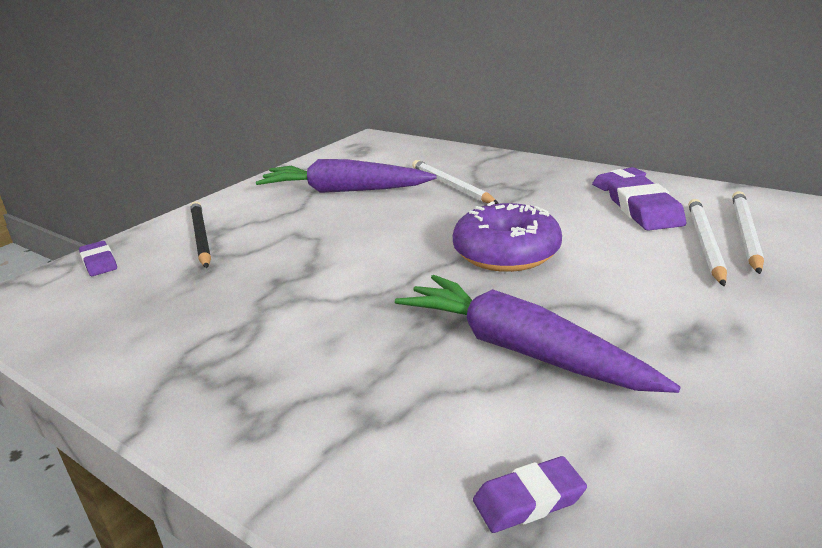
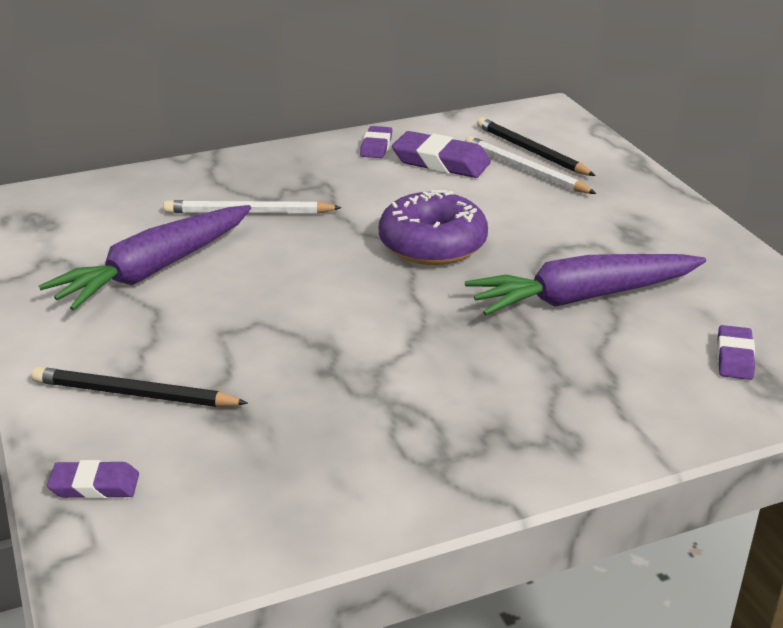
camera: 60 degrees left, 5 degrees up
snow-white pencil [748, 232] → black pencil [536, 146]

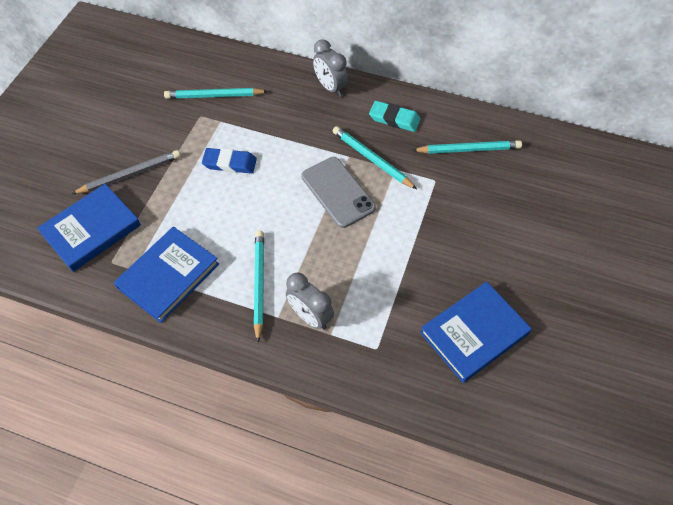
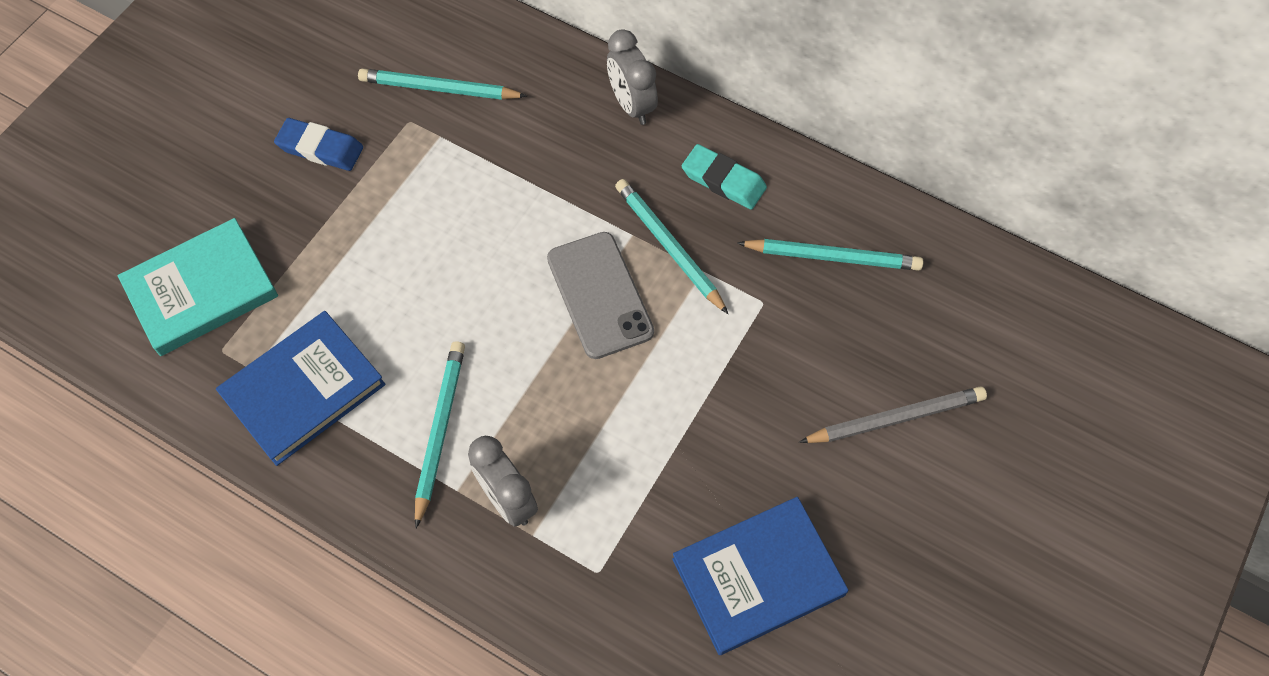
camera: 10 degrees right, 5 degrees up
cobalt hardcover [89, 228] → turquoise hardcover [198, 287]
gray pencil [126, 172] → gray pencil [893, 414], shifted
cobalt pencil eraser [229, 161] → cobalt pencil eraser [318, 144], shifted

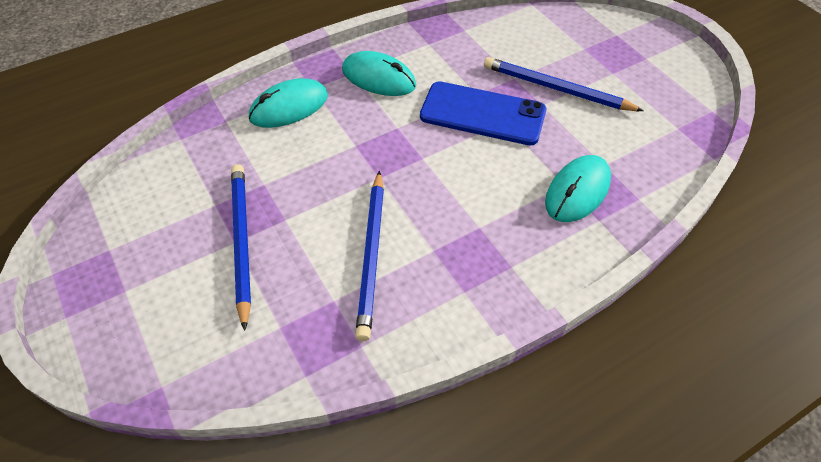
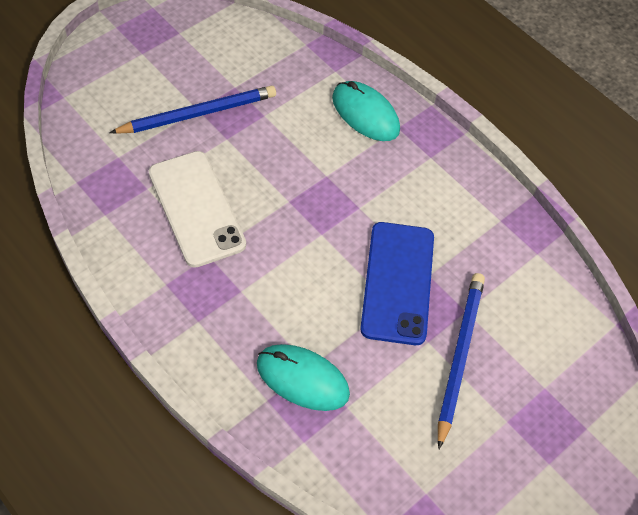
camera: 75 degrees right, 5 degrees up
turquoise computer mouse [379, 73] → -
cobalt pencil [369, 256] → snow-white smartphone [197, 209]

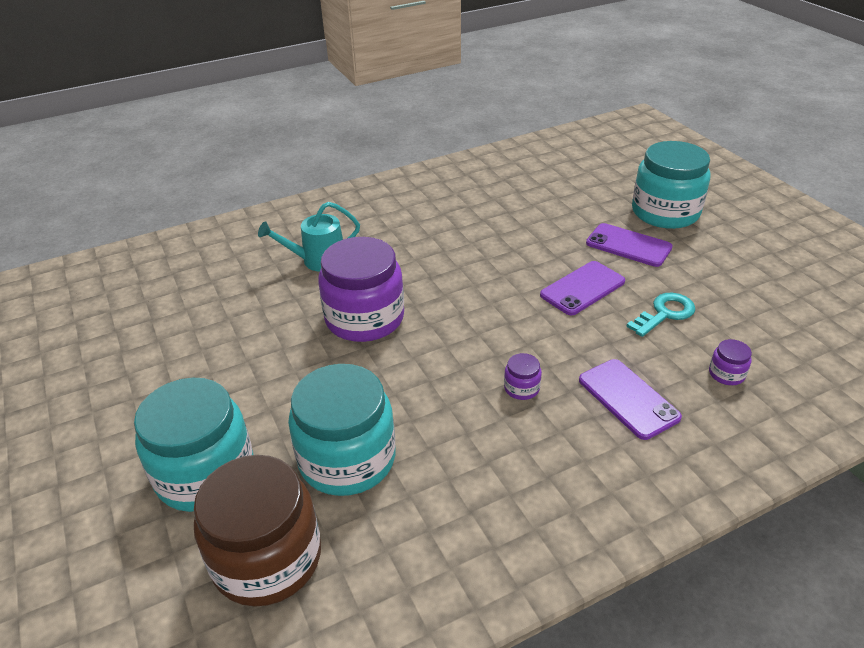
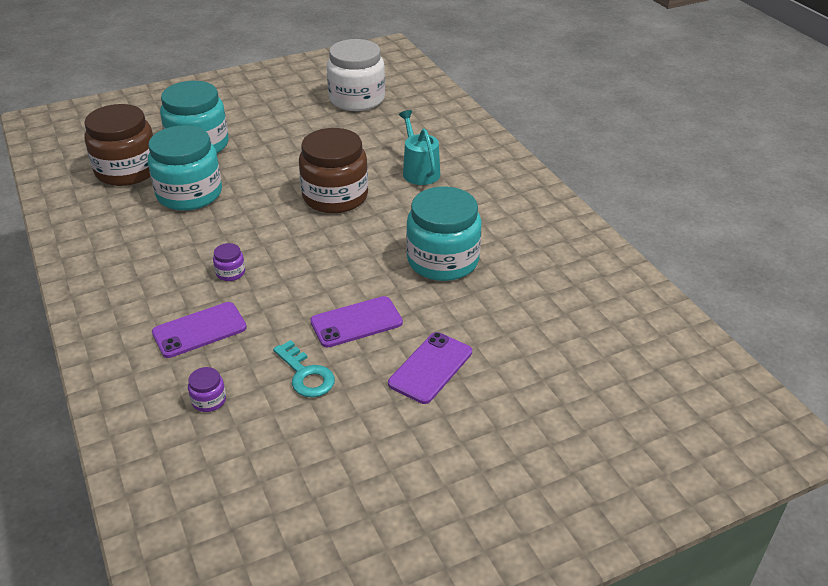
camera: 90 degrees right, 0 degrees up
royal purple jam jar [361, 289] → russet jam jar [333, 170]
royal purple smartphone [582, 288] → royal purple smartphone [356, 322], 75 degrees counterclockwise
turquoise jam jar [671, 185] → turquoise jam jar [444, 233], shifted
- → snow-white jam jar [356, 75]

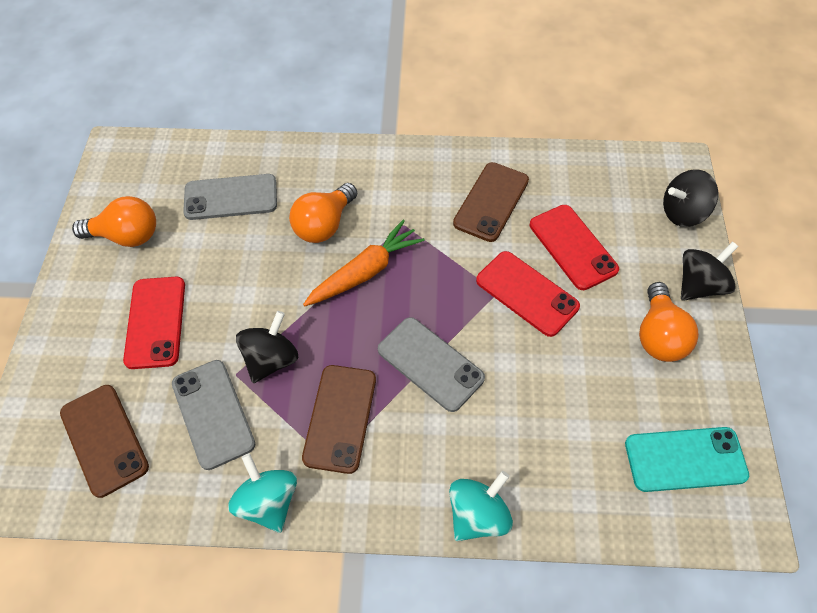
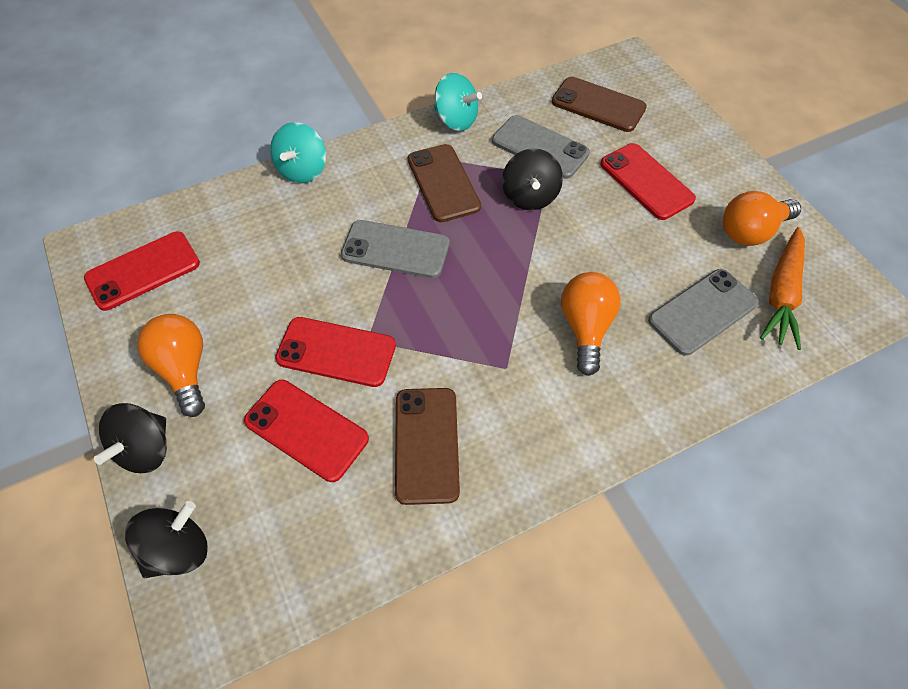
camera: 150 degrees right, 0 degrees up
orange-coloured toy carrot [364, 263] → orange-coloured toy carrot [782, 288], shifted
turquoise smartphone [687, 459] → crimson smartphone [142, 271]

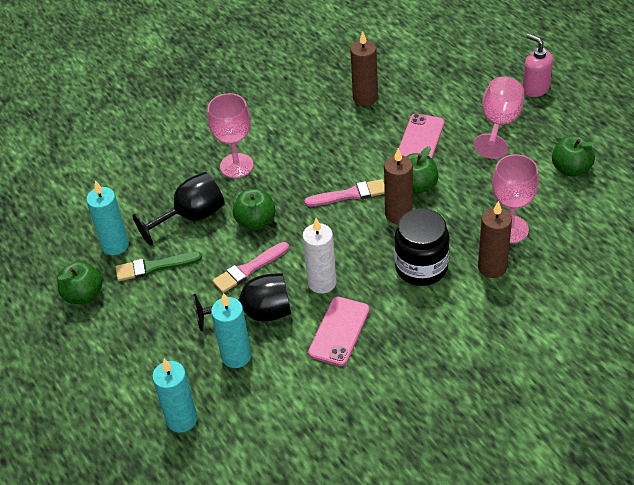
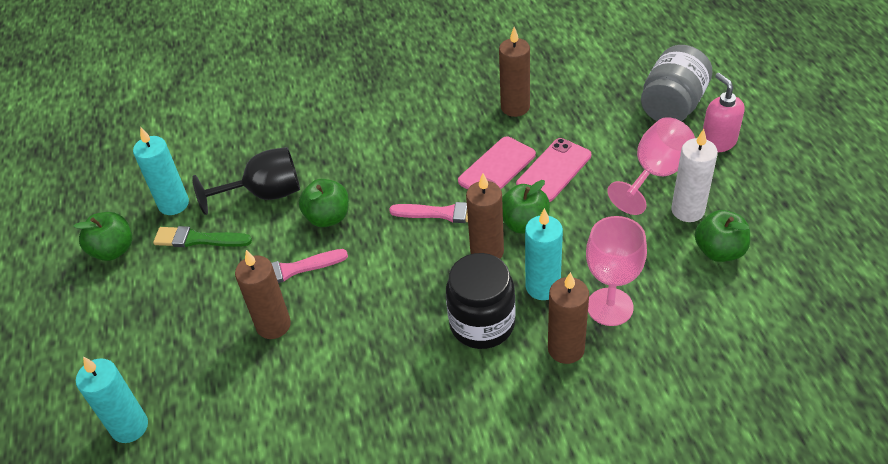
camera: 20 degrees right, 0 degrees up
black goblet [242, 302] → russet pillar candle [263, 294]
rosy goblet [230, 135] → -
turquoise pillar candle [231, 330] → turquoise pillar candle [544, 254], shifted
snow-white pillar candle [320, 256] → snow-white pillar candle [694, 175], shifted
rosy smartphone [339, 331] → rosy smartphone [497, 163], shifted
- → gray jam jar [676, 83]

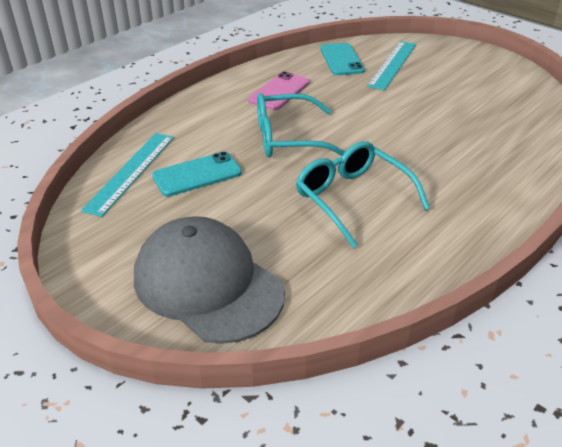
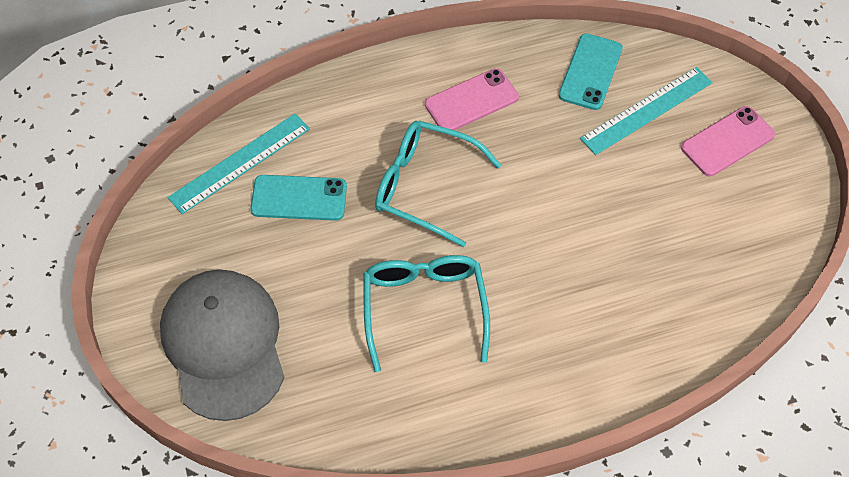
camera: 30 degrees right, 20 degrees up
- → rosy smartphone [728, 141]

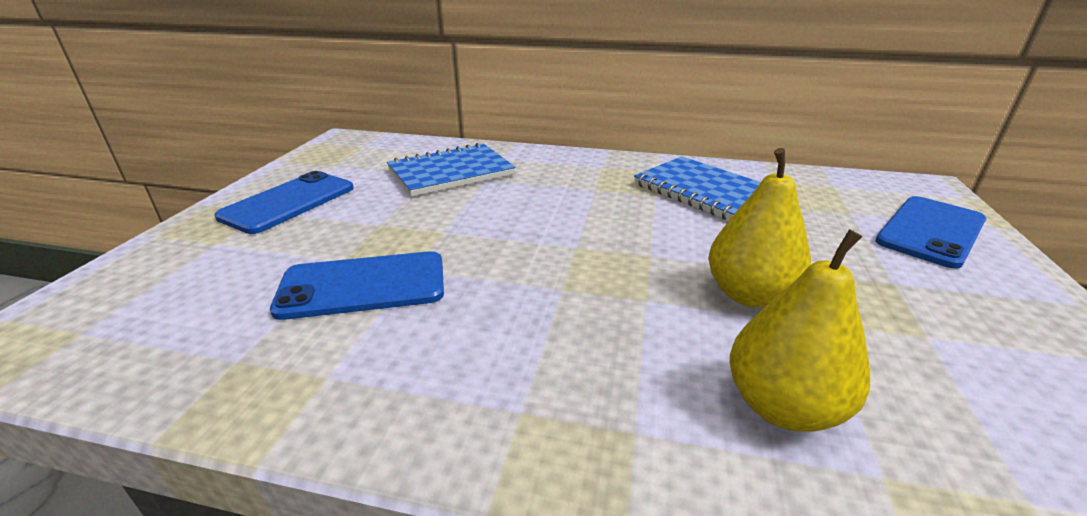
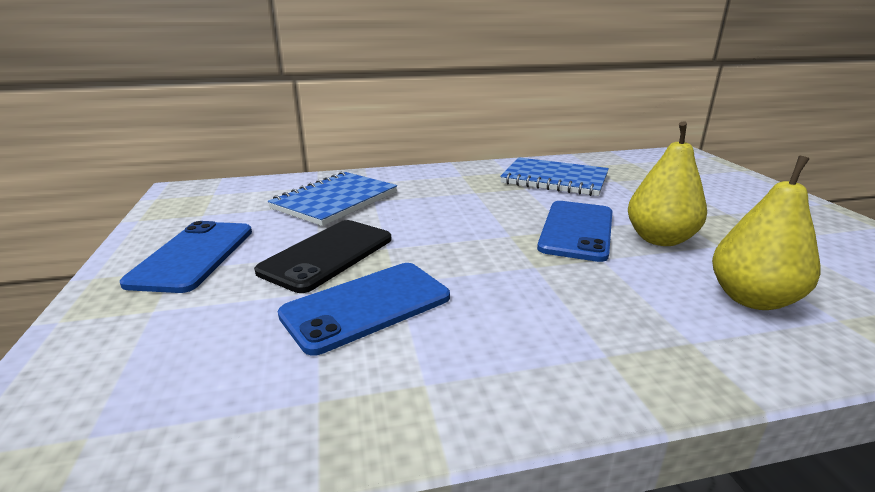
camera: 25 degrees left, 5 degrees down
cobalt smartphone [930, 232] → cobalt smartphone [574, 231], shifted
- → black smartphone [322, 256]

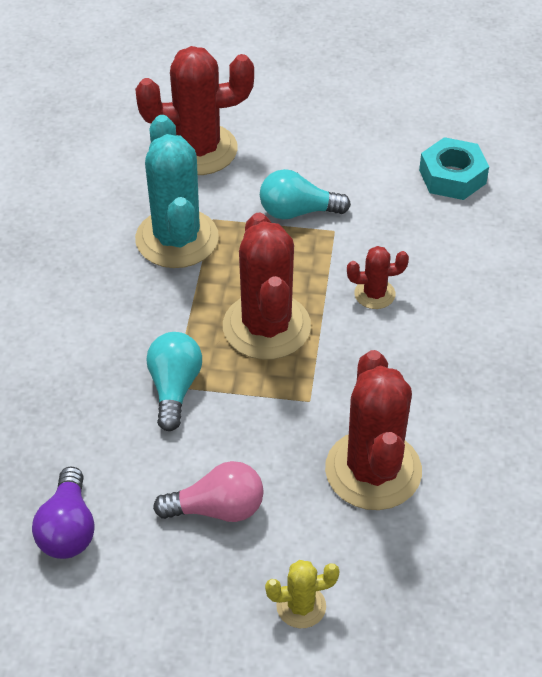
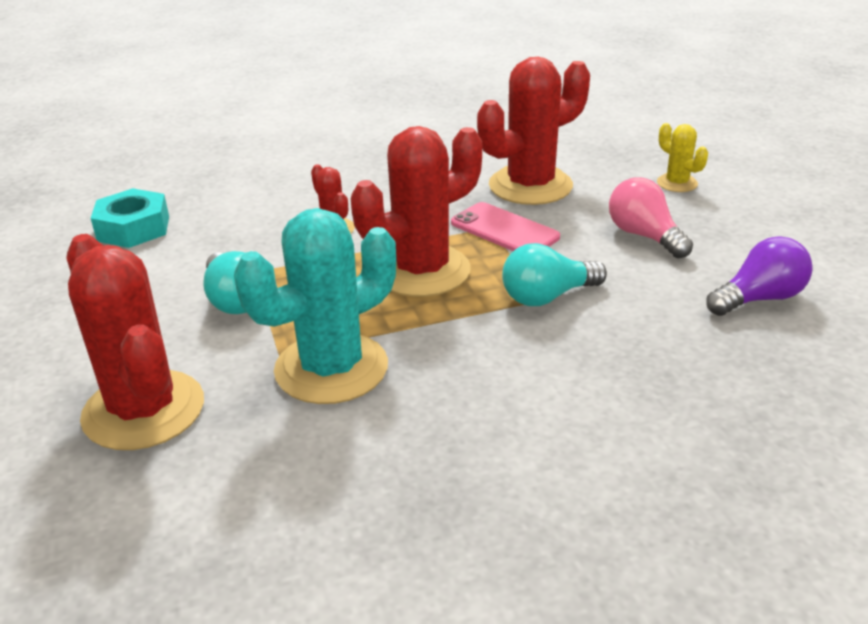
camera: 115 degrees left, 15 degrees down
- → rosy smartphone [505, 226]

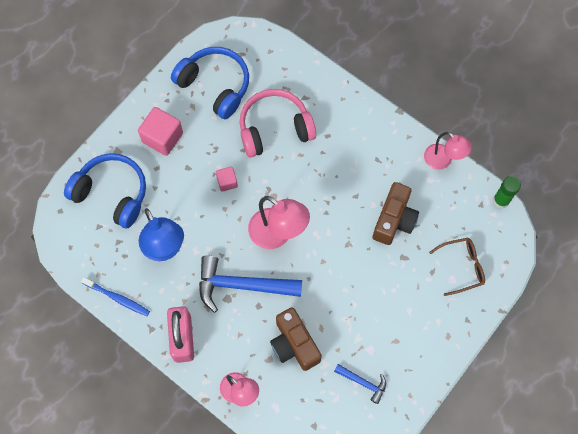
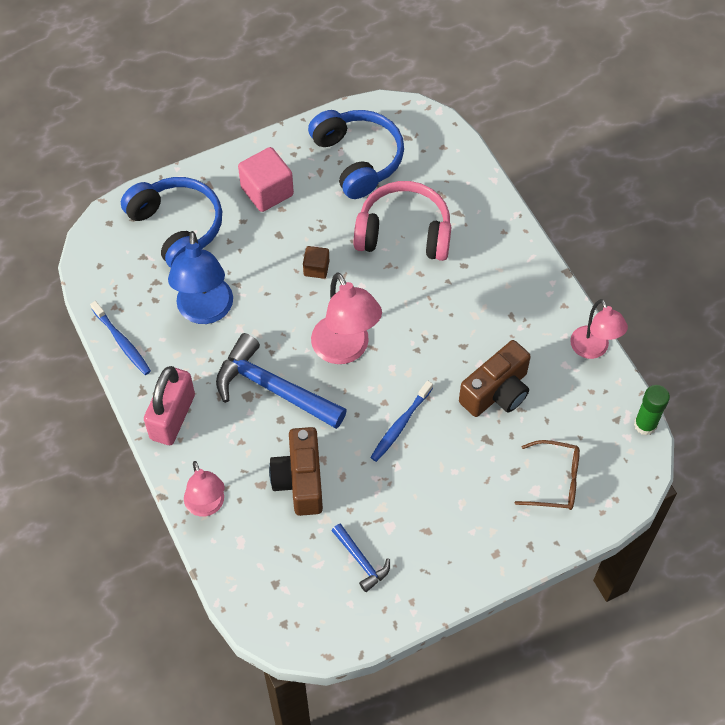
camera: 25 degrees right, 10 degrees down
rosy cube [227, 179] → russet cube [316, 262]
- → cobalt tooth brush [401, 421]

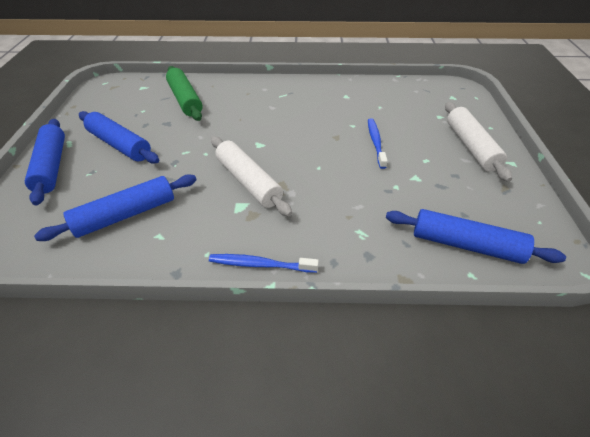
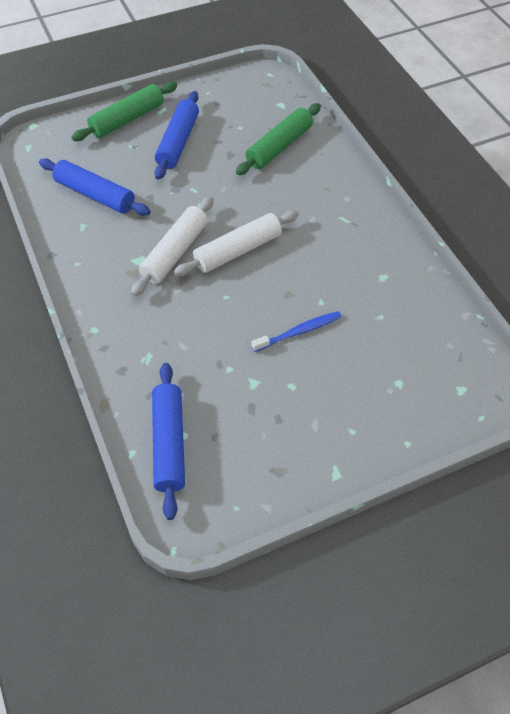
camera: 65 degrees right, 10 degrees up
cobalt rolling pin [45, 162] → green rolling pin [124, 111]
cobalt tooth brush [264, 263] → -
snow-white rolling pin [478, 142] → snow-white rolling pin [236, 243], shifted

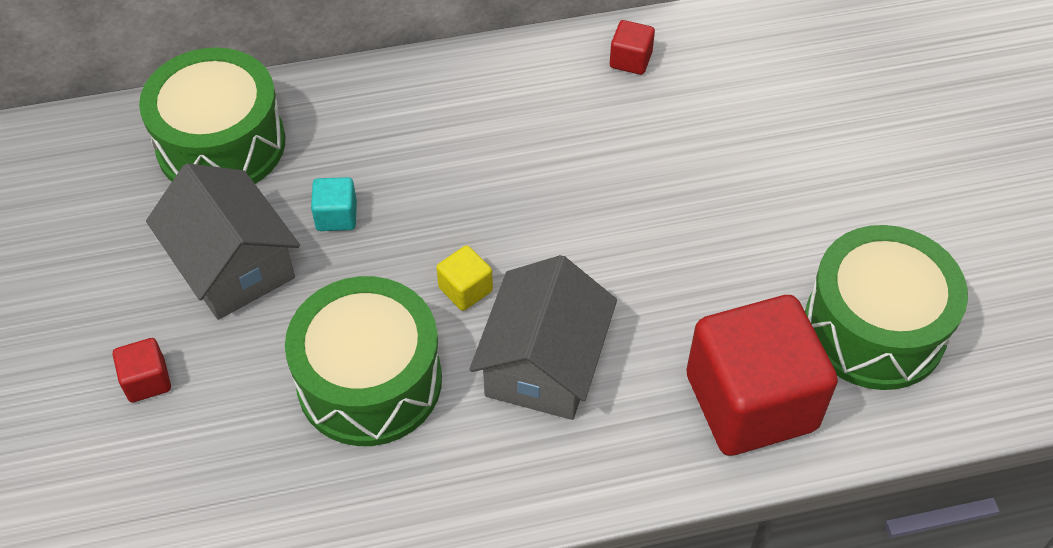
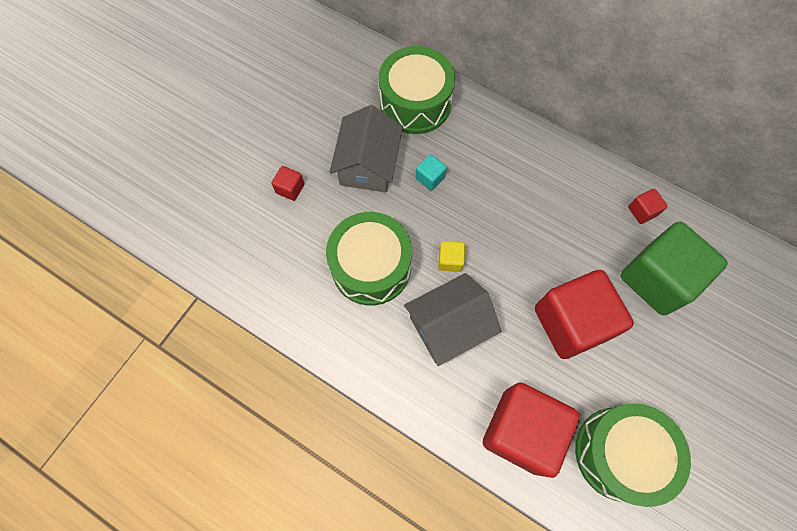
camera: 45 degrees right, 15 degrees up
- → crimson cube [584, 314]
- → green cube [674, 268]

